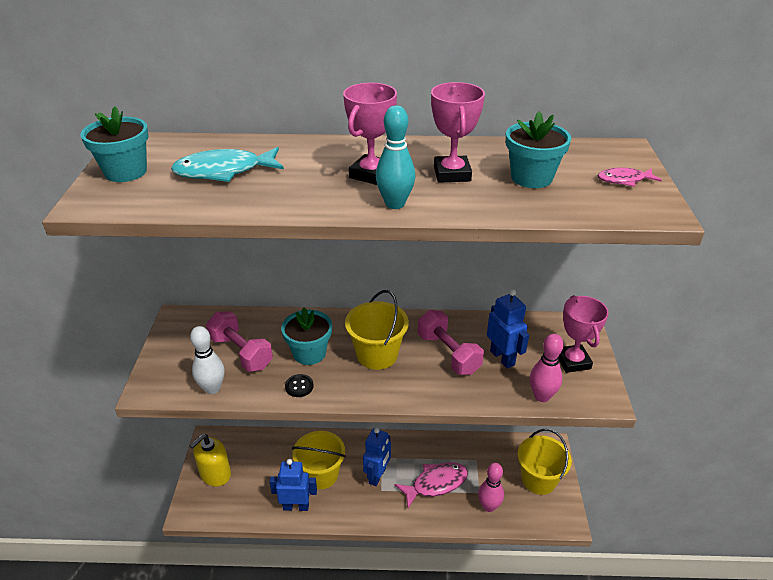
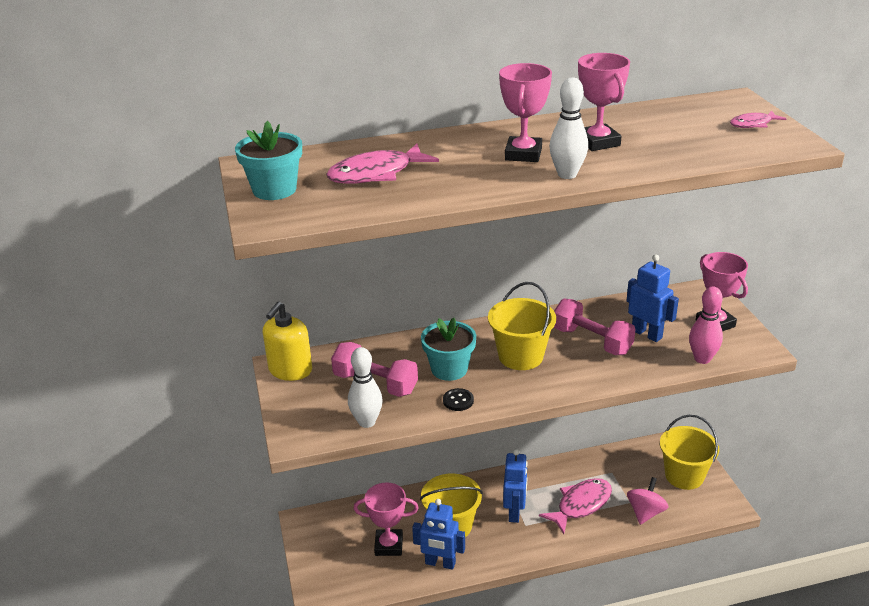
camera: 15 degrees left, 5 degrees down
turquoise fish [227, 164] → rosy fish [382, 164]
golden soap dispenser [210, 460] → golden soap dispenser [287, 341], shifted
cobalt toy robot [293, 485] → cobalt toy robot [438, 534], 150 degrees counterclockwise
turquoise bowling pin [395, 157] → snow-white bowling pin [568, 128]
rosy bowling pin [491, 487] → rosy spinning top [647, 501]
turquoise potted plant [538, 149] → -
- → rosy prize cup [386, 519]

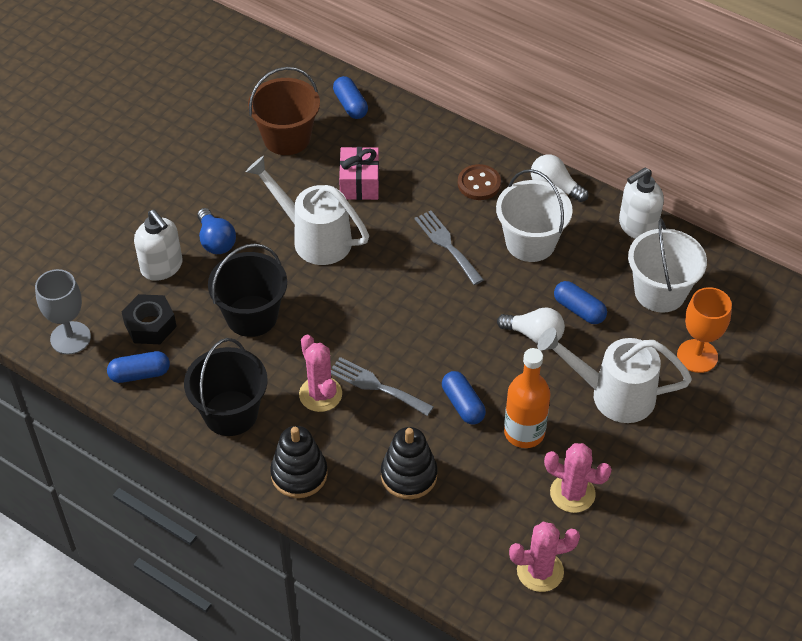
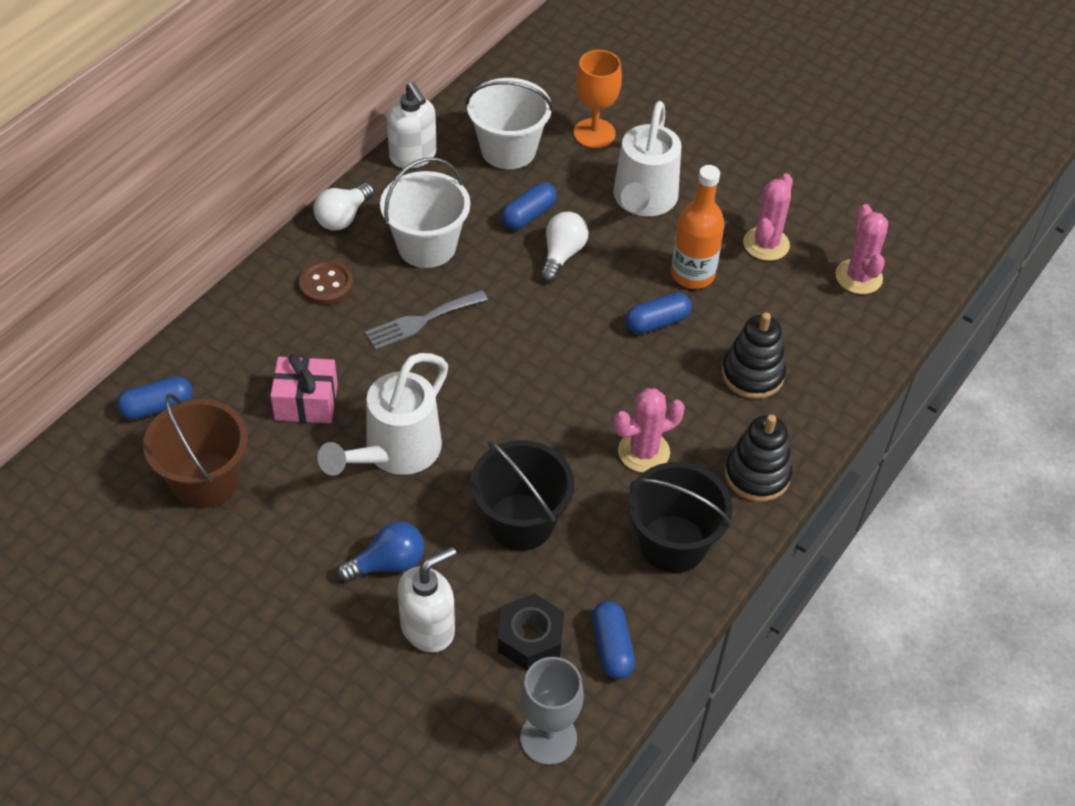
camera: 90 degrees left, 0 degrees up
gray table fork [382, 386] → -

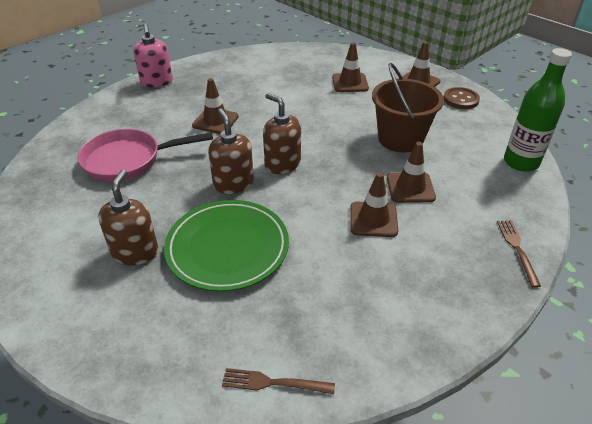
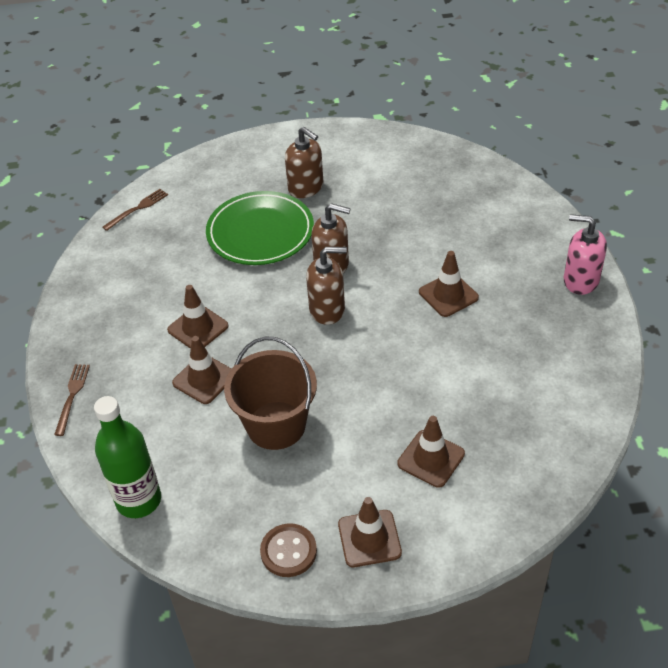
camera: 130 degrees right, 5 degrees up
rosy pan [145, 155] → -
russet table fork [519, 253] → russet table fork [72, 400], 120 degrees counterclockwise

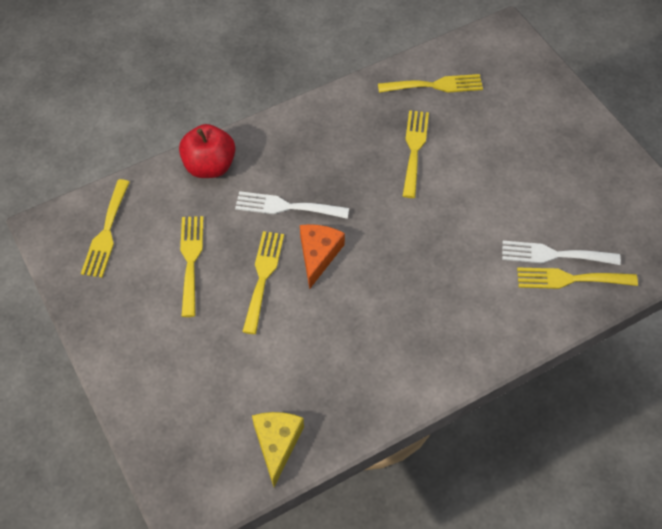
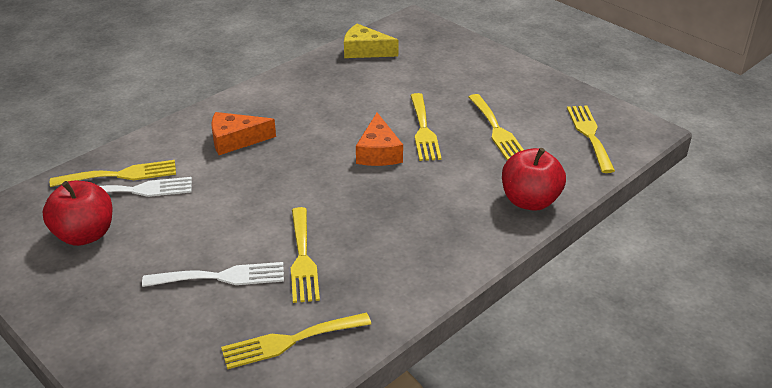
camera: 165 degrees right, 20 degrees down
snow-white table fork [292, 205] → snow-white table fork [213, 274], shifted
golden piece of cheese [278, 449] → golden piece of cheese [371, 41], 120 degrees clockwise
- → crimson apple [77, 213]
- → orange-coloured piece of cheese [243, 133]

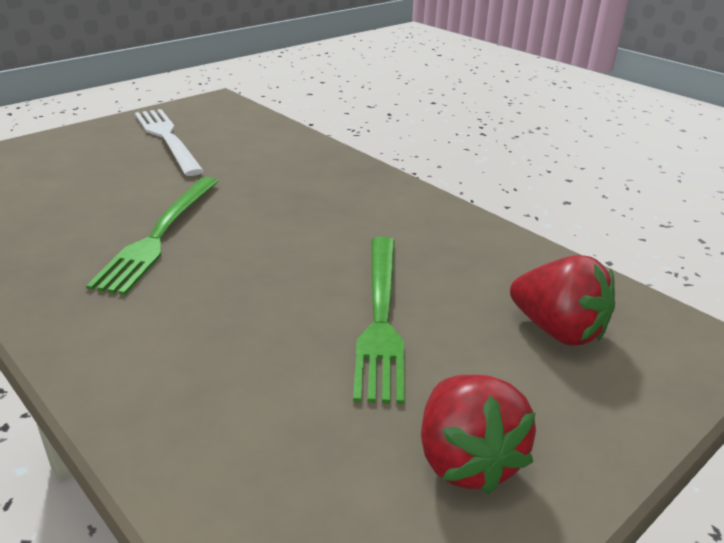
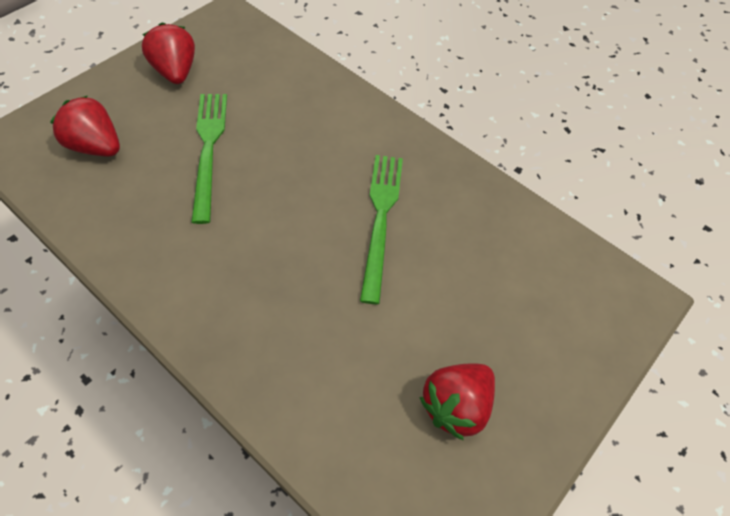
camera: 170 degrees right, 25 degrees up
snow-white table fork [169, 142] → crimson berry [457, 402]

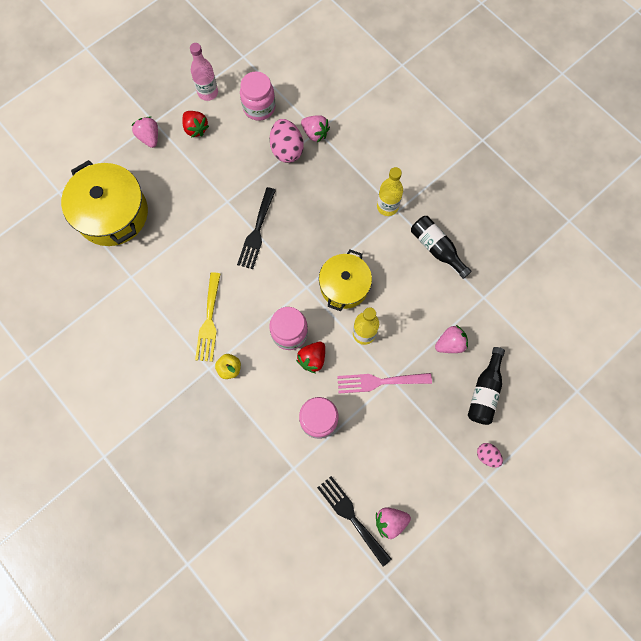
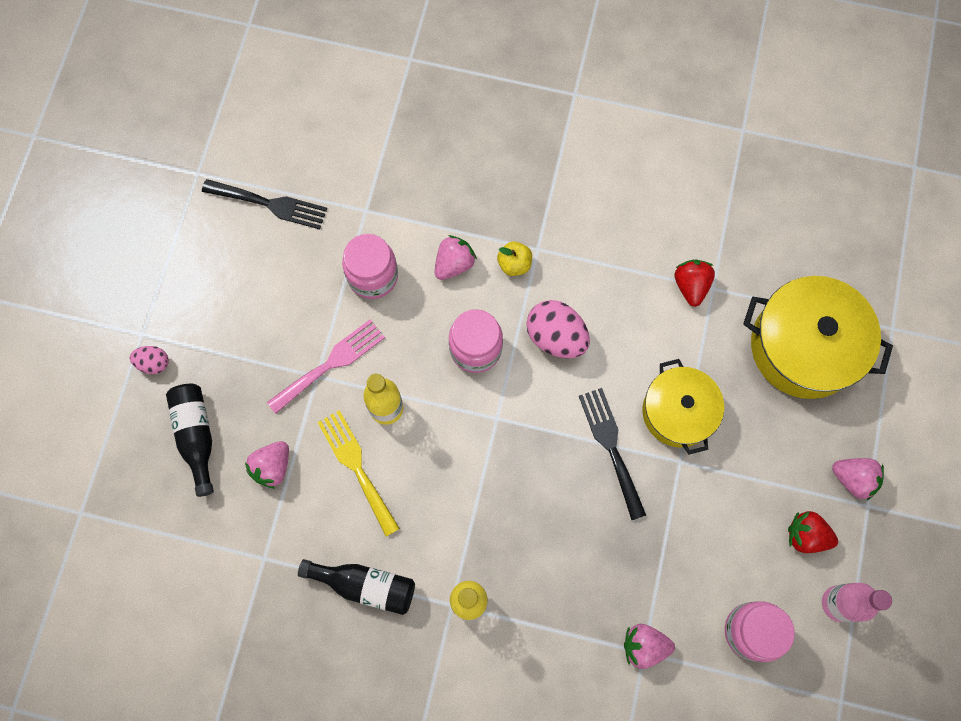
camera: 145 degrees right, 0 degrees up
golden table fork [207, 317] → golden table fork [359, 473], shifted
rosy egg shape [287, 141] → rosy egg shape [558, 329], shifted
crimson berry [310, 357] → crimson berry [695, 283], shifted
golden pot [345, 280] → golden pot [683, 407], shifted
rosy berry [393, 523] → rosy berry [455, 257], shifted

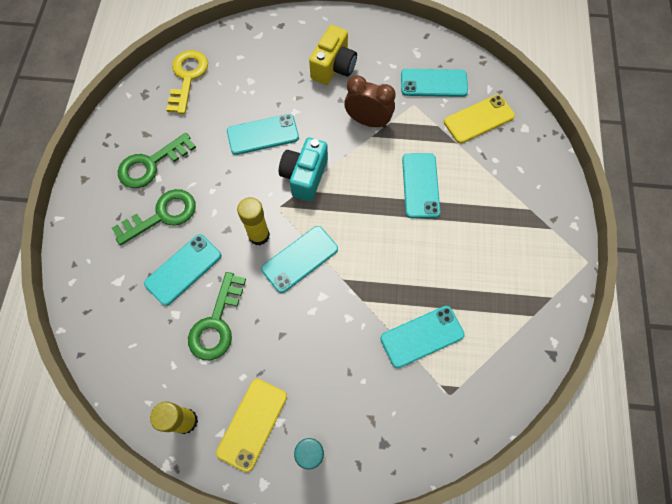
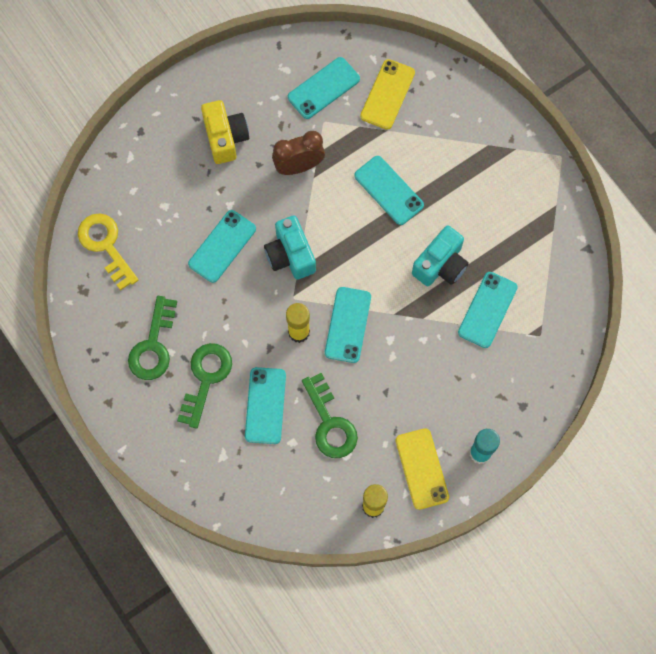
camera: 40 degrees left, 5 degrees up
- → turquoise compact camera [440, 255]

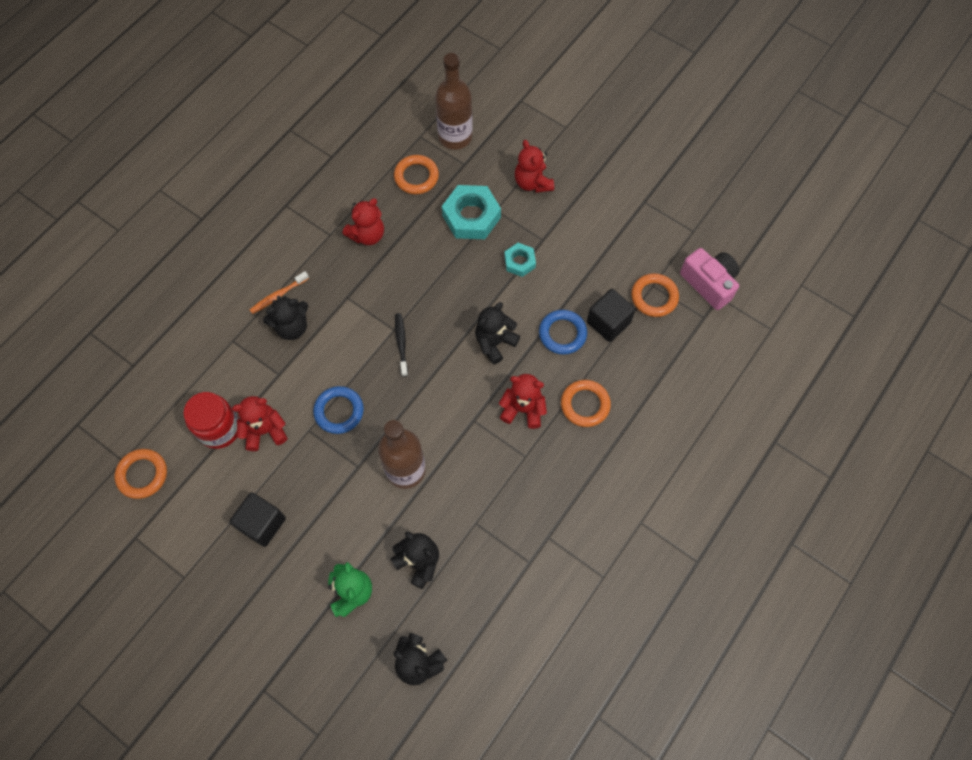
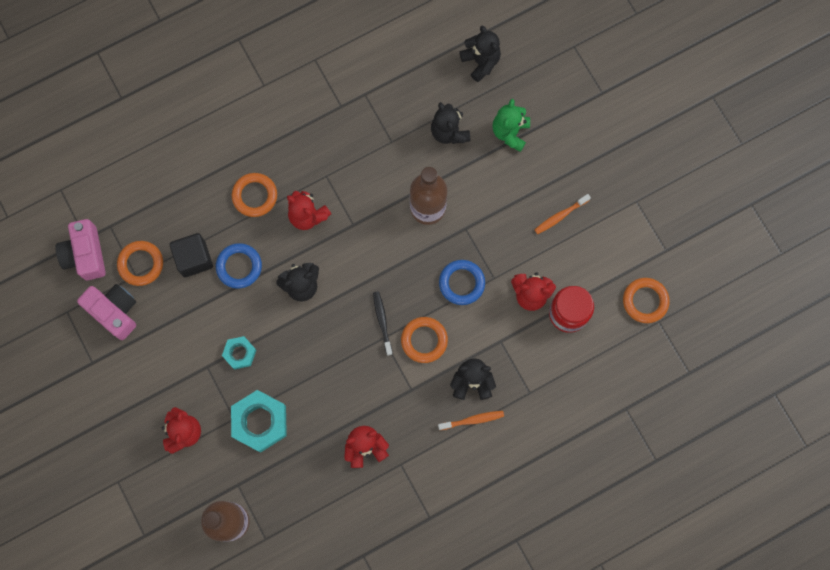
camera: 155 degrees left, 10 degrees up
black cube [258, 519] → orange-coloured tooth brush [562, 214]
orange-coloured ring [416, 174] → orange-coloured ring [424, 340], shifted
black tooth brush [401, 345] → black tooth brush [383, 323], 150 degrees clockwise
- → rosy compact camera [106, 312]

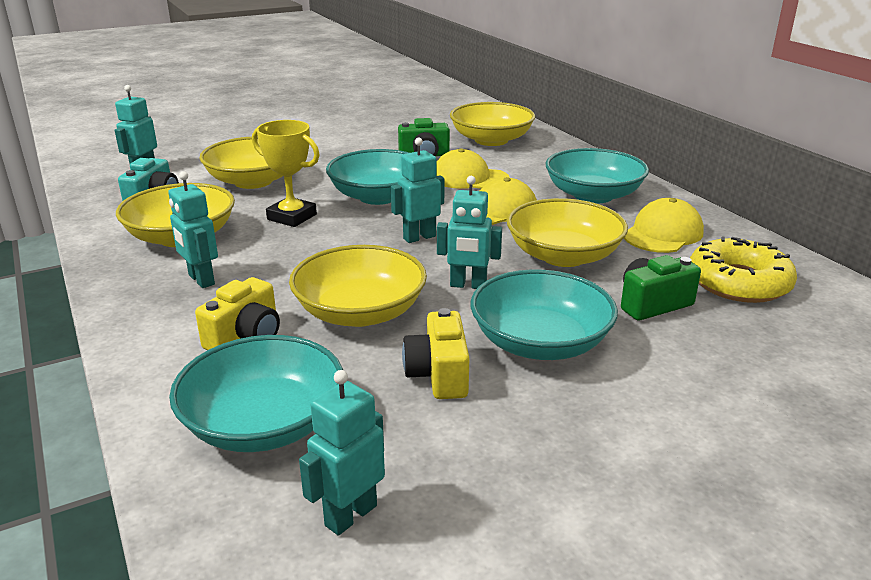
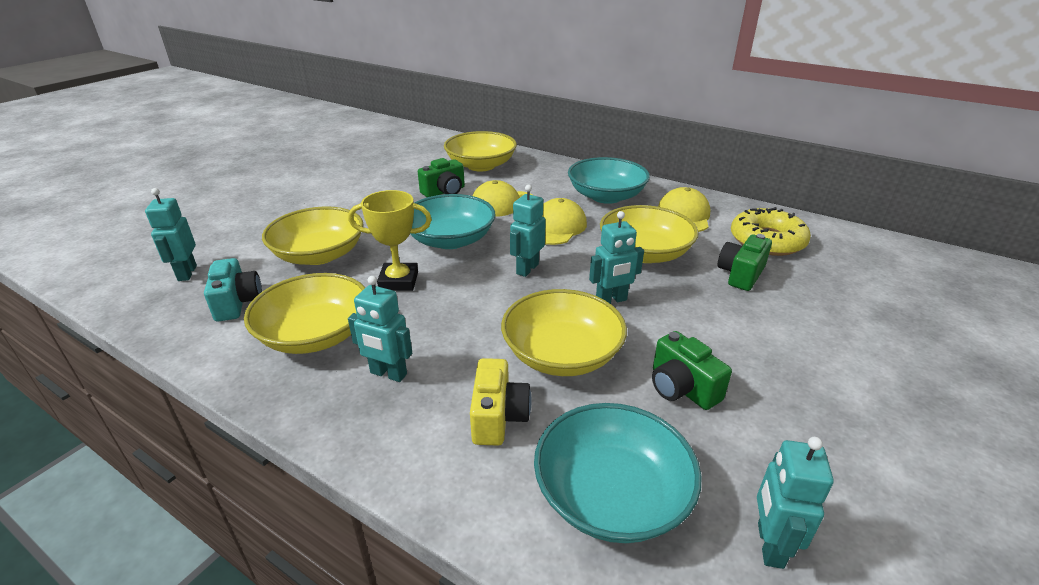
camera: 30 degrees left, 5 degrees up
golden compact camera [435, 353] → green compact camera [692, 370]
turquoise serving bowl [544, 314] → -

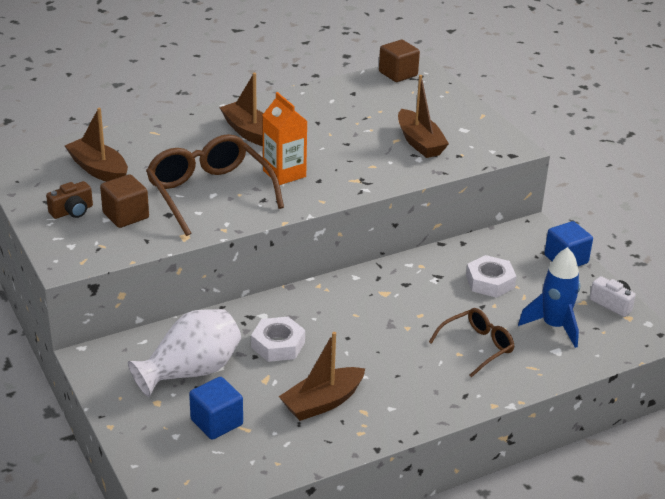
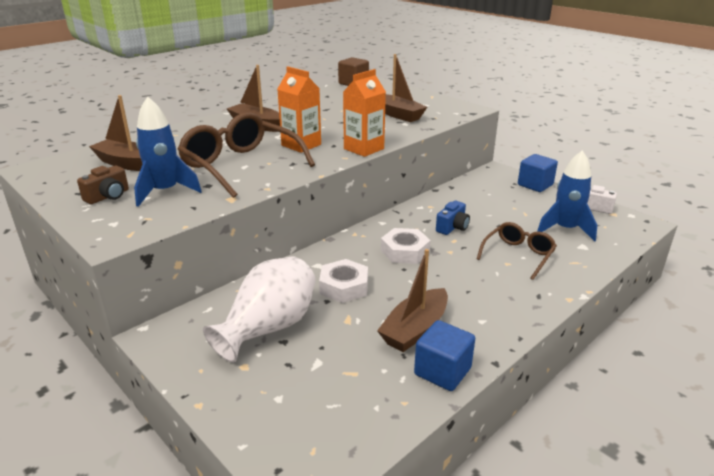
camera: 15 degrees left, 5 degrees down
russet cube [124, 201] → cobalt spaceship [168, 151]
cobalt cube [216, 408] → cobalt cube [444, 355], shifted
snow-white hex nut [491, 276] → snow-white hex nut [406, 246], shifted
- → orange-coloured milk carton [364, 113]
- → cobalt compact camera [453, 218]

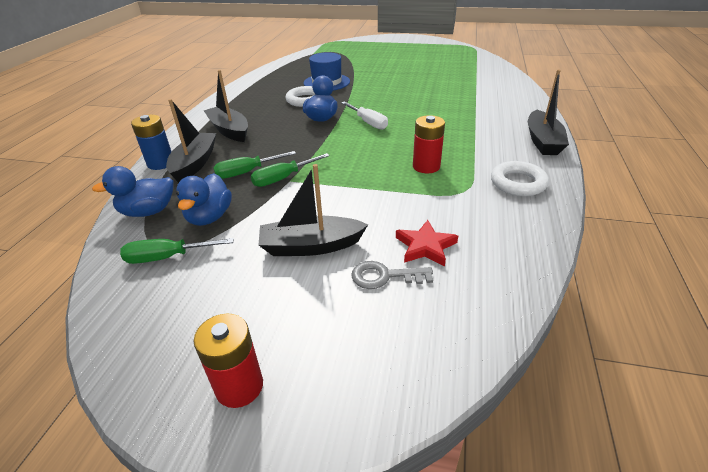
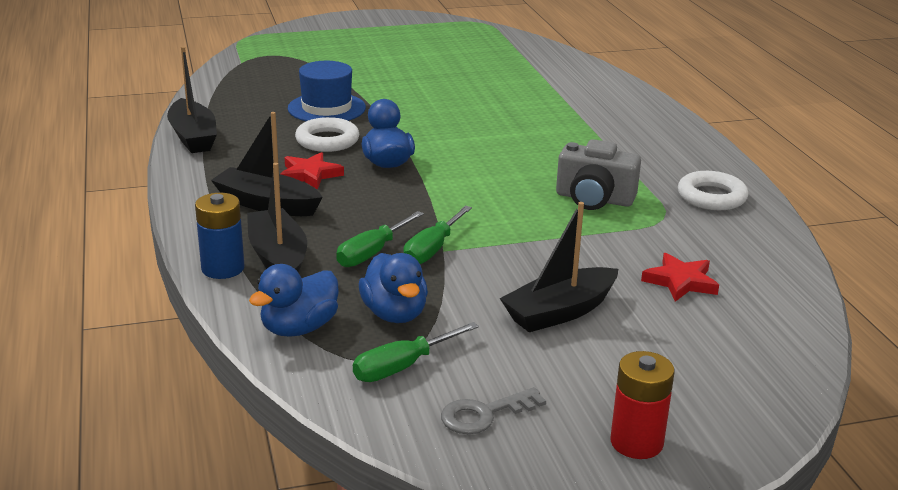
camera: 30 degrees left, 10 degrees down
snow-white hand screwdriver [364, 115] → -
gray latchkey [392, 275] → gray latchkey [493, 410], shifted
crimson power cell [429, 144] → gray compact camera [598, 174]
black sailboat [548, 112] → black sailboat [192, 99], shifted
- → crimson five-pointed star [312, 171]

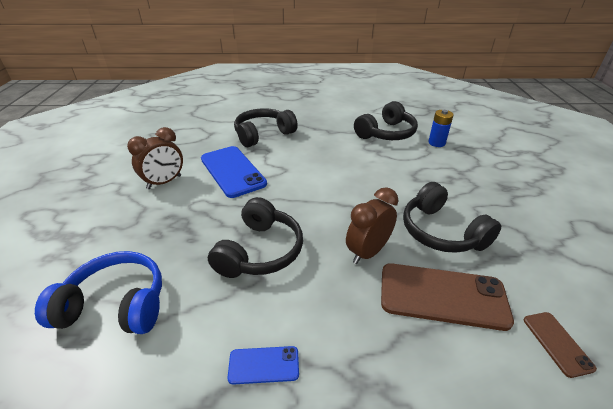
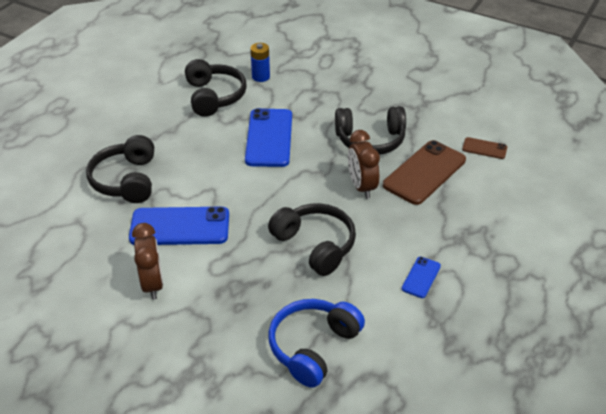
camera: 60 degrees left, 5 degrees up
- → cobalt smartphone [268, 137]

